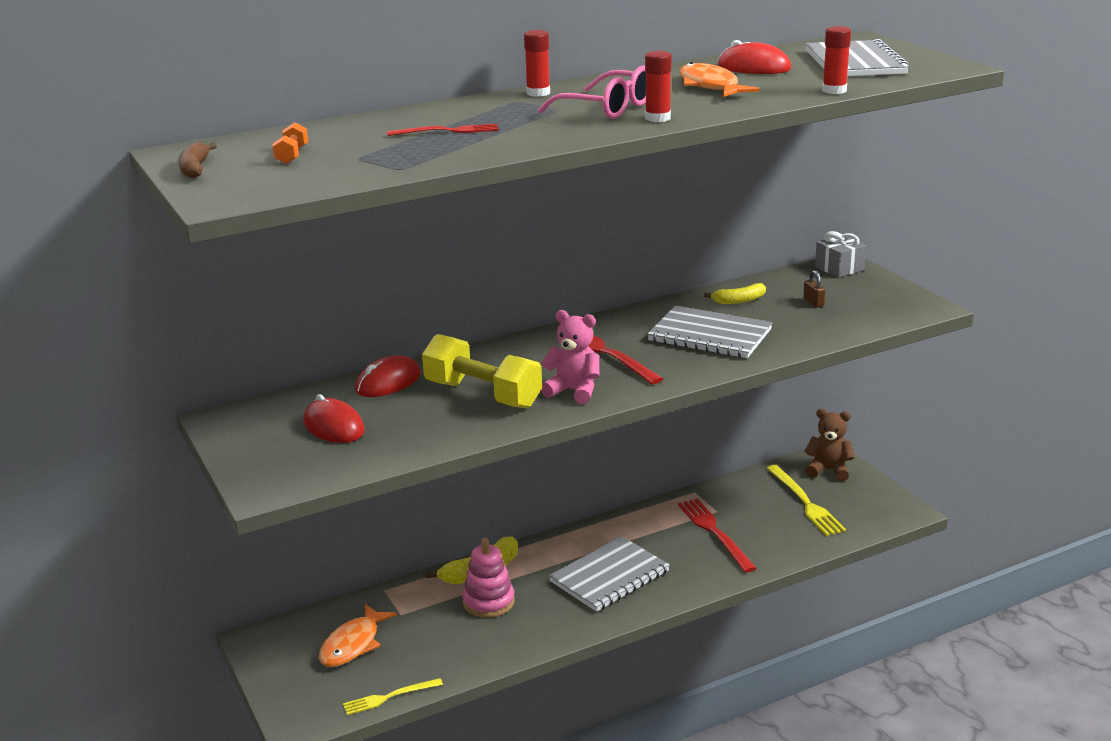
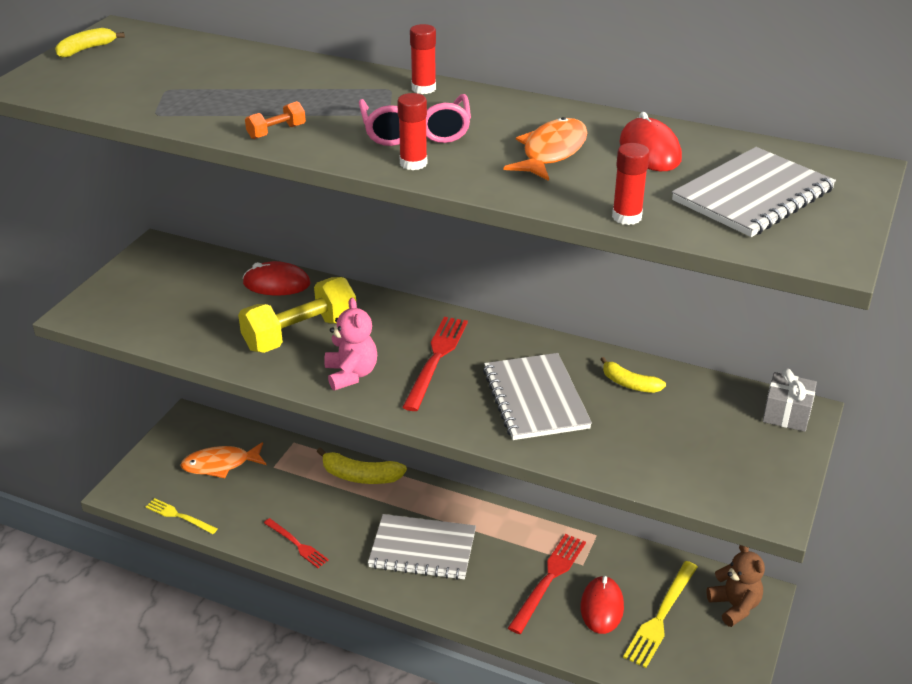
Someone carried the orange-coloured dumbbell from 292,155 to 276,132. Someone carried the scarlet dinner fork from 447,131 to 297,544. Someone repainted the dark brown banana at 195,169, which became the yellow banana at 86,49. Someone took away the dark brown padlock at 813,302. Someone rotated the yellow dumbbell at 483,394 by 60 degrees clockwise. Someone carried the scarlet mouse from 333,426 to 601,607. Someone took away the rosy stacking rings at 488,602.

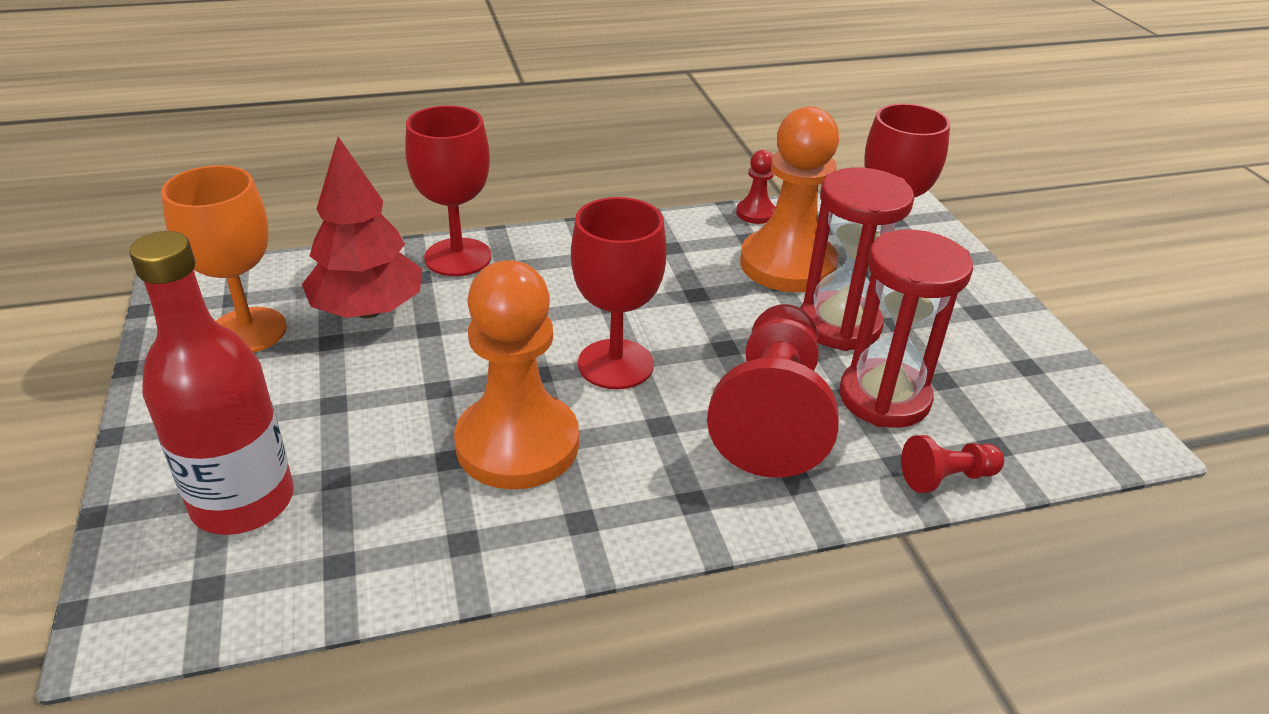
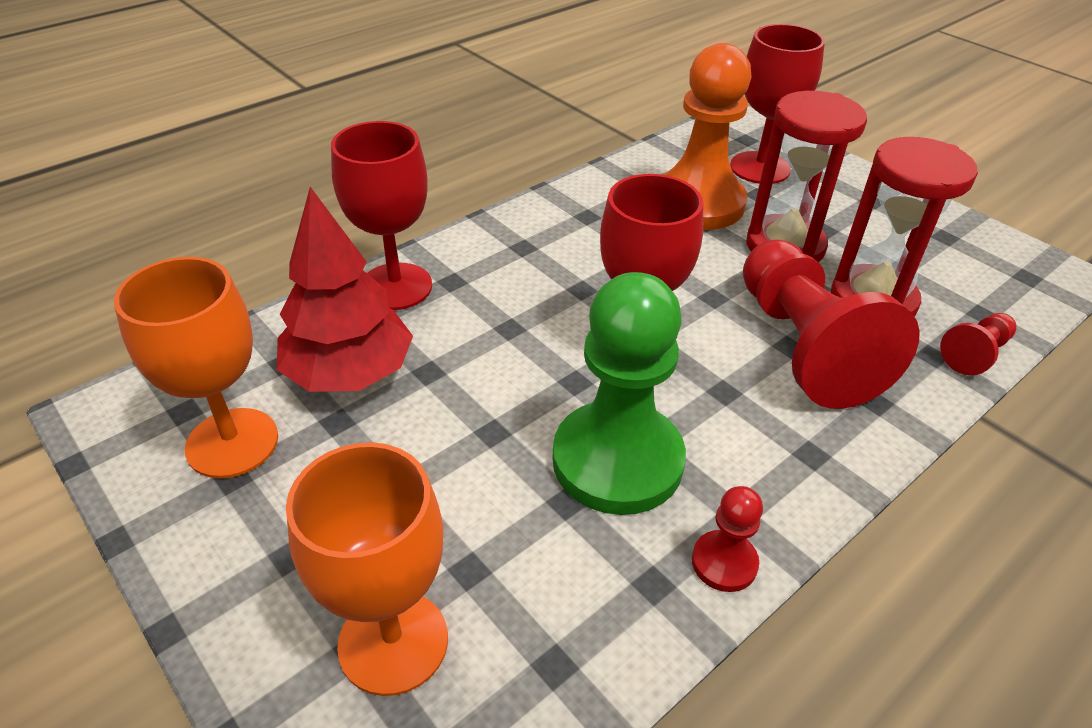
Someone carried the scarlet pawn from 755,213 to 724,562. Someone swapped the scarlet drink bottle at 243,501 for the orange-coloured wine glass at 393,642. Someone repainted the orange-coloured pawn at 517,444, which became the leaf-green pawn at 617,460.

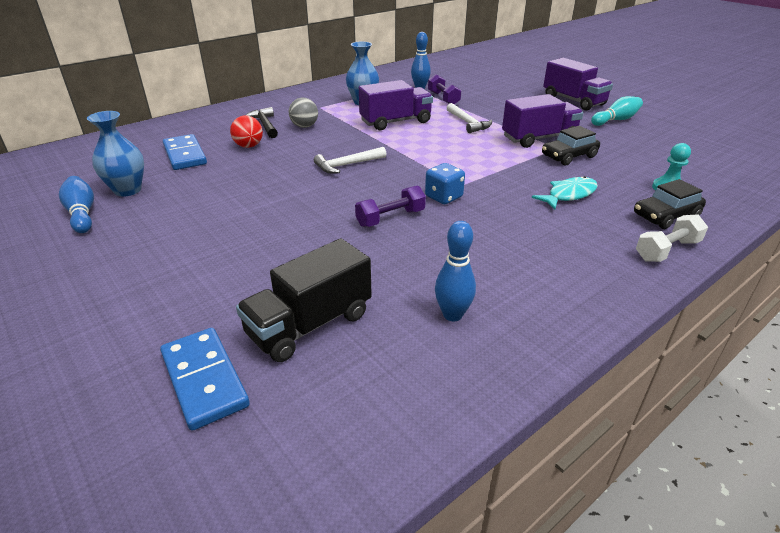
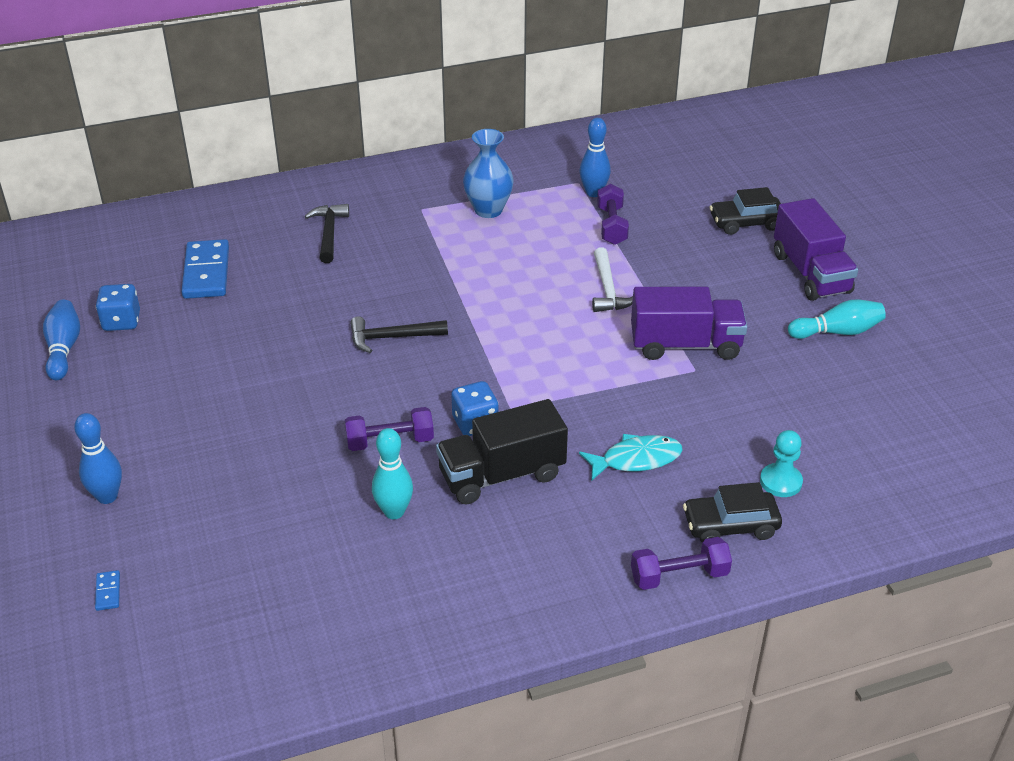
Someone took away the purple lorry at 395,122. Someone took away the gray ball at 304,126. Someone swapped the cobalt vase at 127,190 for the cobalt dice at 121,321. Someone took away the scarlet ball at 249,146. Someone carried the jet-black toy car from 569,156 to 746,223. Someone repainted the white hammer at 347,165, which became the jet-black hammer at 392,337. Someone repainted the white dumbbell at 667,250, which became the purple dumbbell at 679,575. Someone carried the cobalt bowling pin from 452,315 to 107,496. Someone carried the jet-black lorry from 310,324 to 502,475. Someone scaled the cobalt domino tile at 204,379 by 0.42. Someone put down the aqua bowling pin at 394,512.

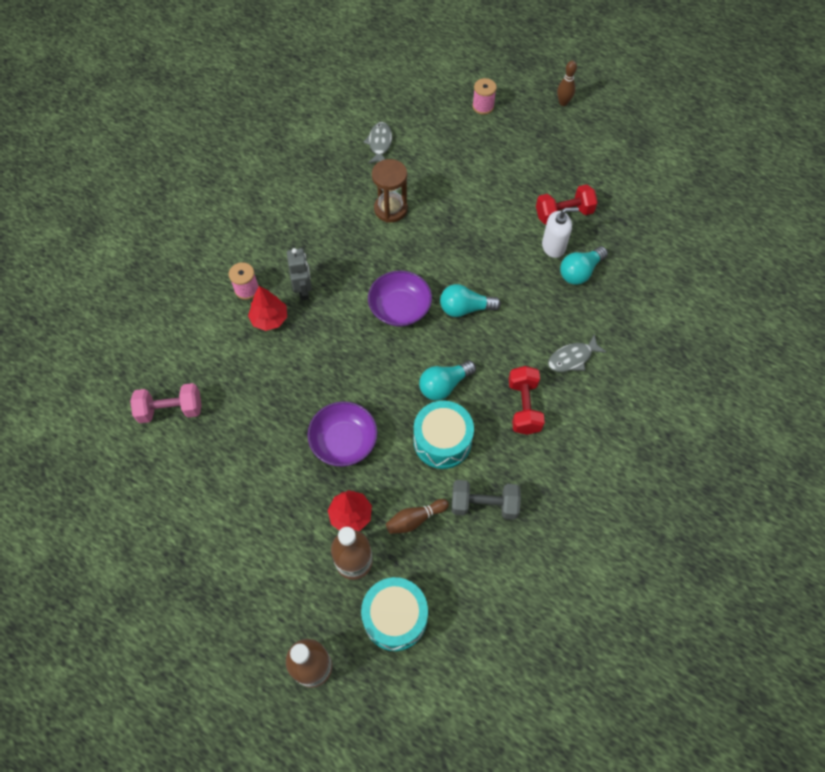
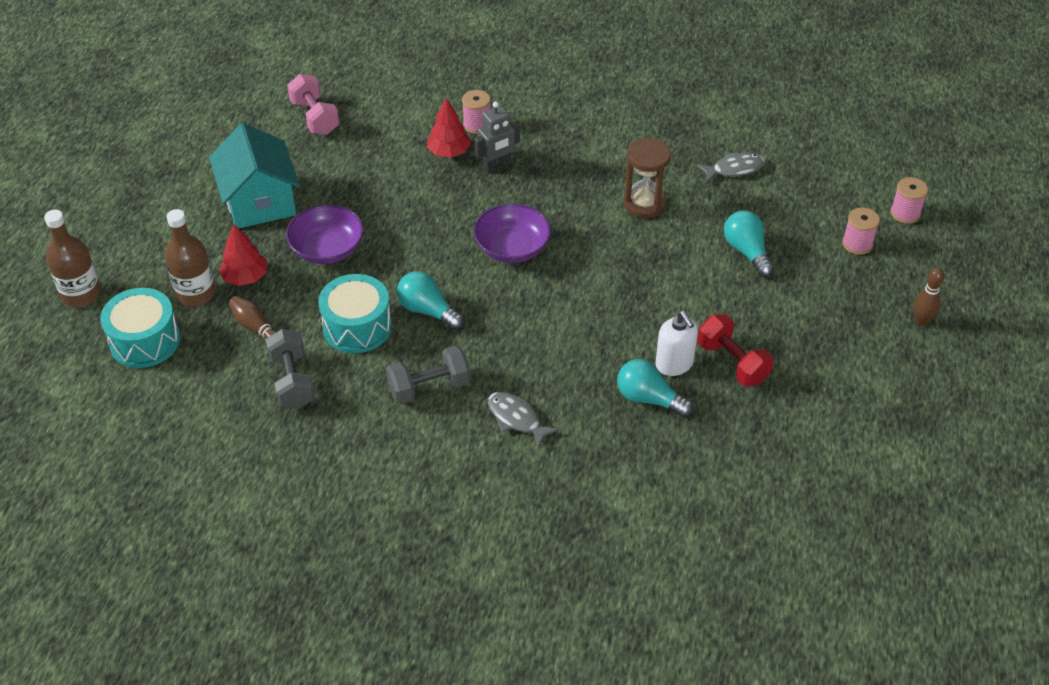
Someone carried the aqua lightbulb from 465,308 to 747,251. Someone repainted the scarlet dumbbell at 524,407, which became the gray dumbbell at 429,387. Someone put down the aqua cottage at 260,202. Someone put down the rosy bobbin at 905,213.

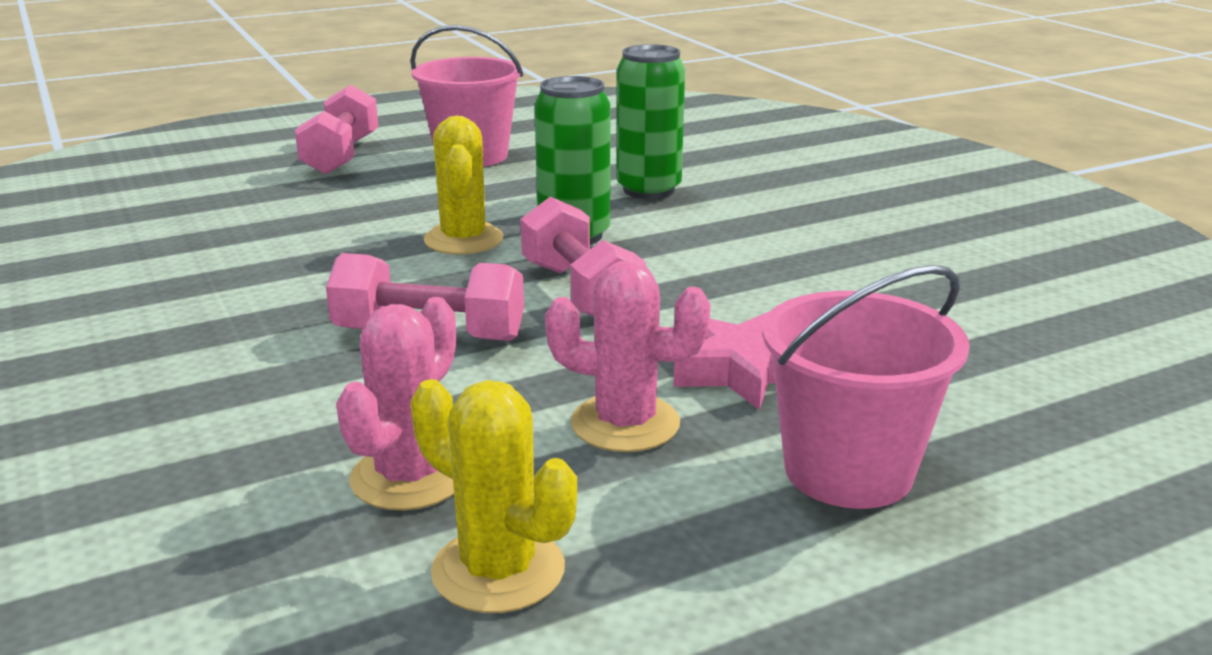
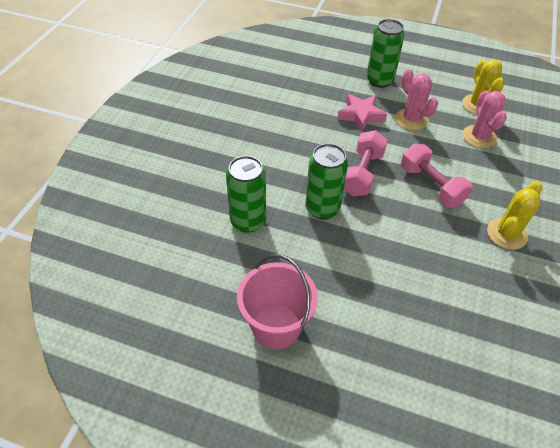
Someone took away the rosy dumbbell at 341,155. Someone carried the yellow saguaro cactus from 463,240 to 506,234. Someone swapped the rosy sand bucket at 848,471 for the leaf-green soda can at 379,80. Someone rotated the rosy saguaro cactus at 409,477 by 75 degrees counterclockwise.

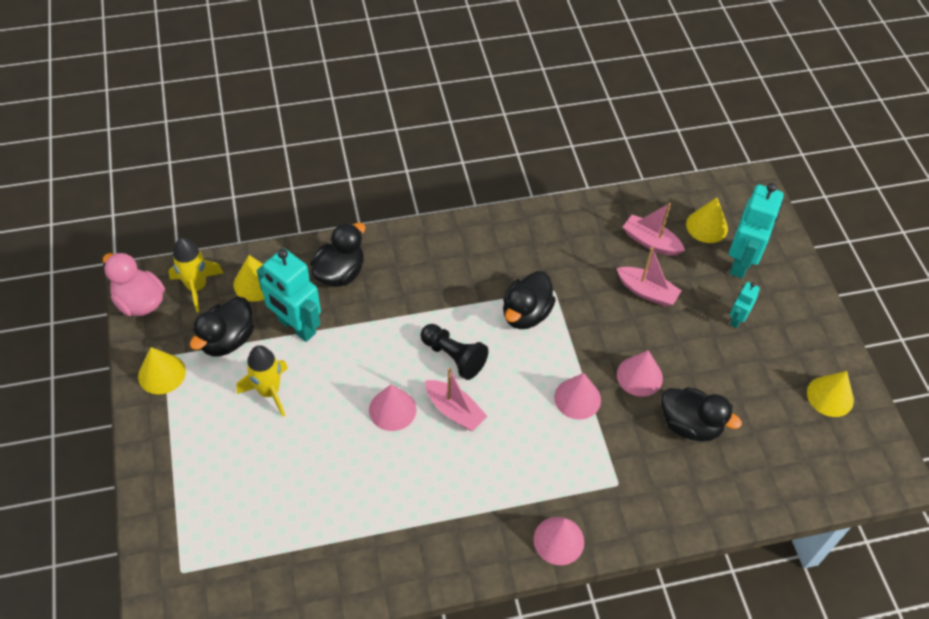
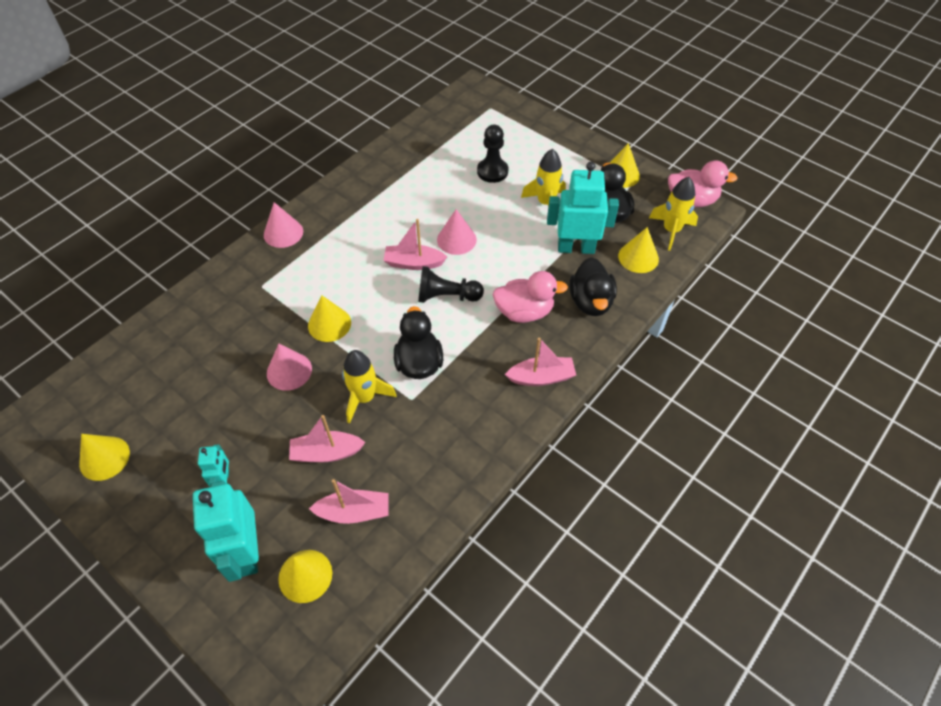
Someone repainted the rosy solid cone at 577,398, which became the yellow solid cone at 329,324. Someone took away the jet-black rubber duck at 690,425. Someone put down the jet-black pawn at 492,171. Someone put down the rosy rubber duck at 524,312. Someone put down the rosy boat at 541,377. Someone put down the yellow rocket at 365,398.

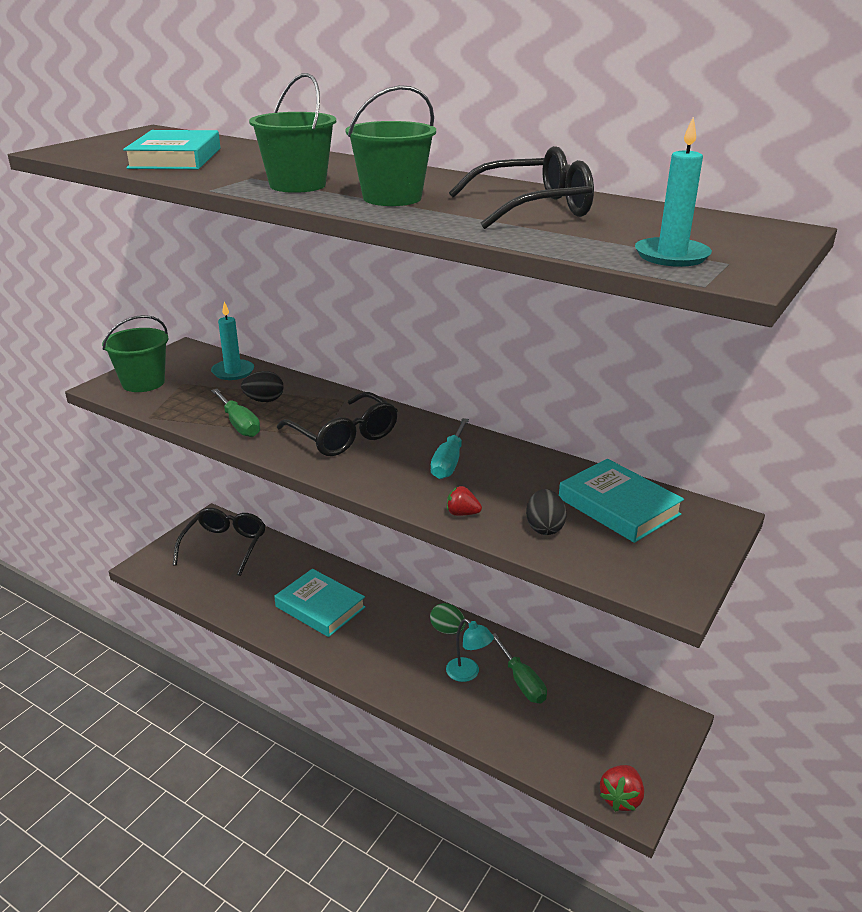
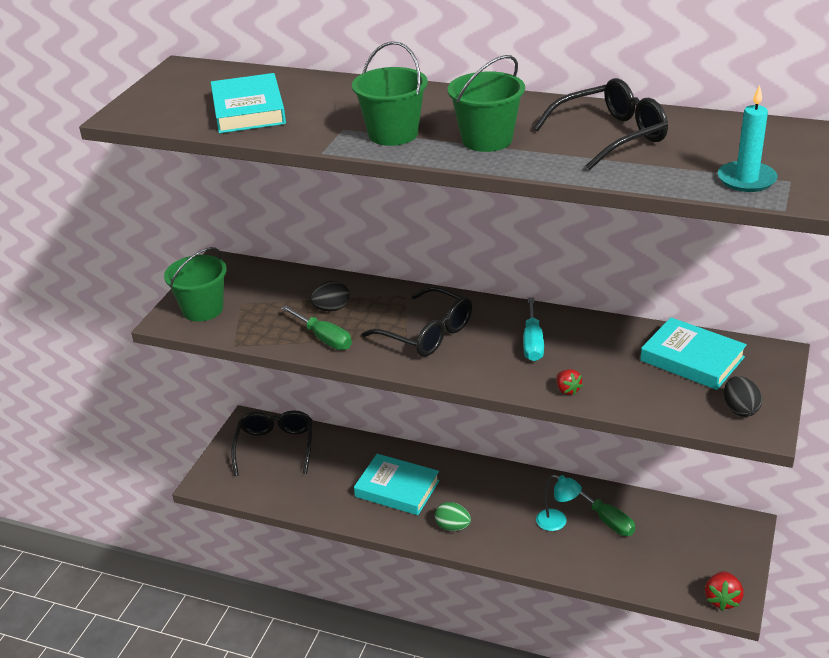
Someone took away the aqua pillar candle at 233,372. Someone rotated the scarlet toy strawberry at 462,513 by 120 degrees counterclockwise. Someone carried the jet-black egg shape from 544,527 to 740,409. Someone carried the leaf-green egg shape from 447,630 to 453,527.

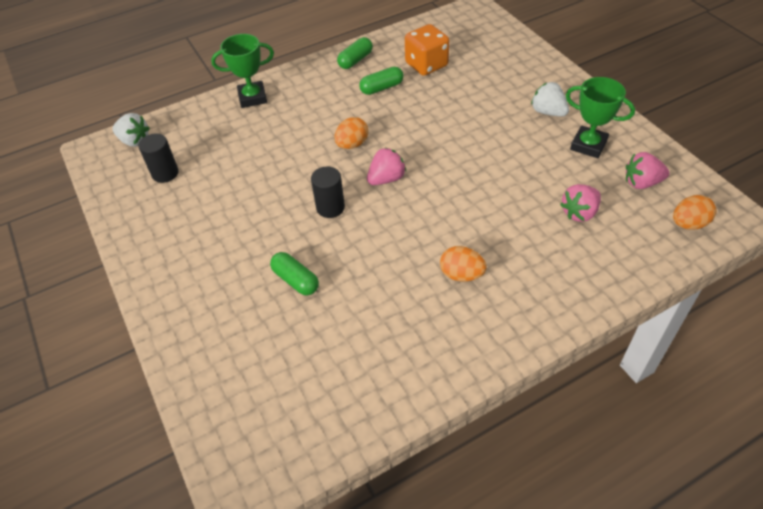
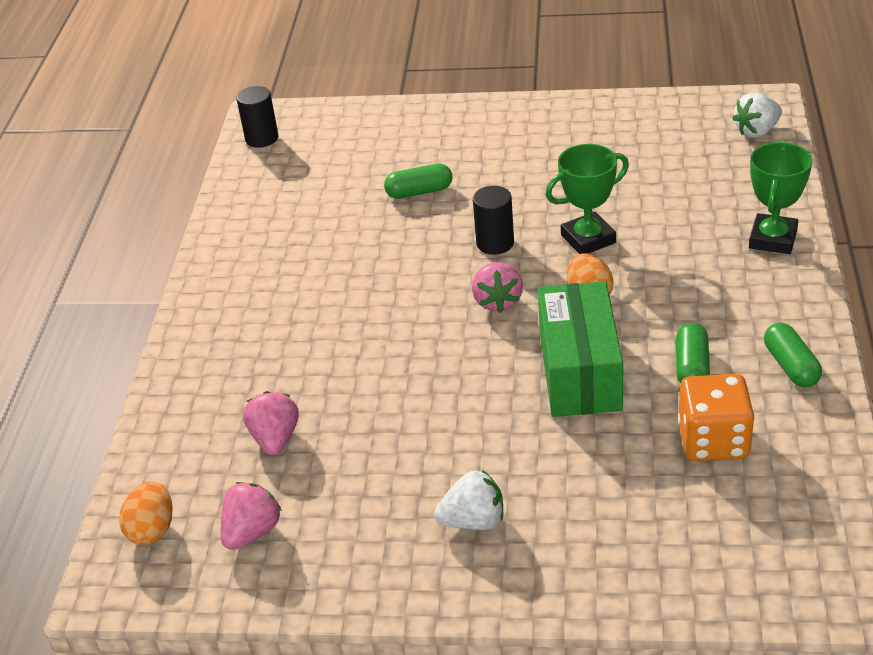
Someone carried the leaf-green award cup from 588,145 to 588,239. Someone carried the jet-black cylinder shape from 165,173 to 262,138. Someone took away the orange-coloured egg shape at 461,274. Someone put down the leaf-green package at 579,371.

